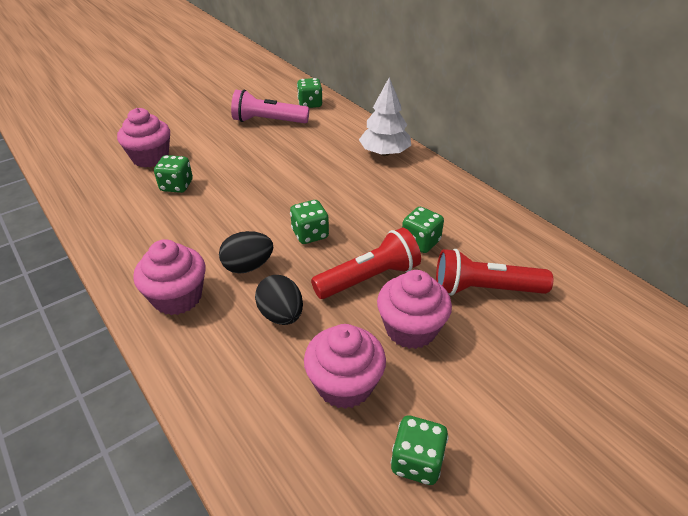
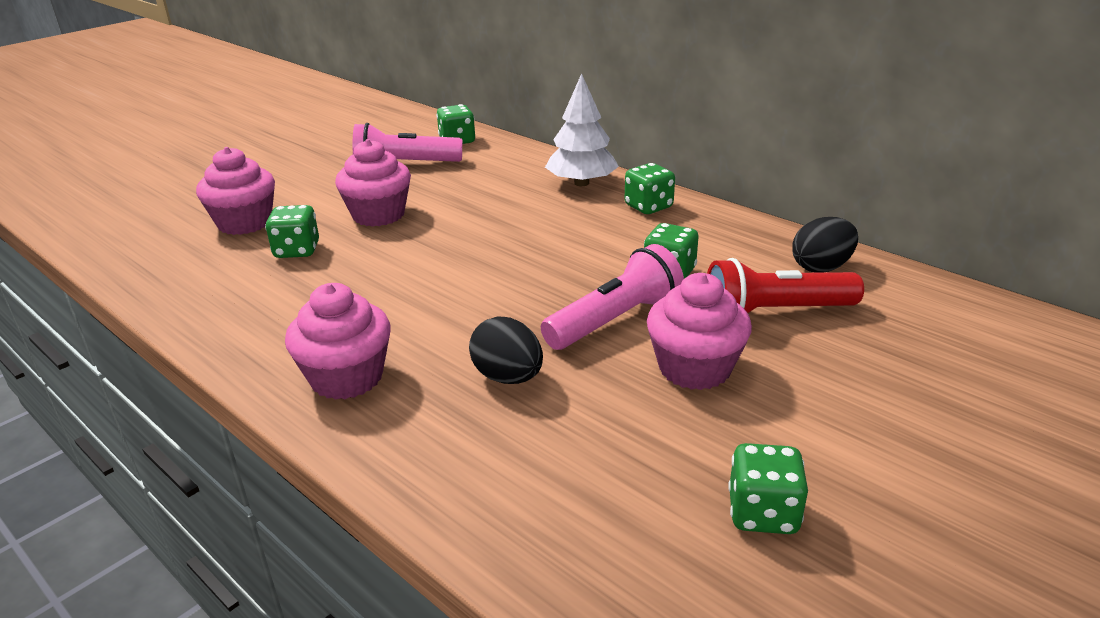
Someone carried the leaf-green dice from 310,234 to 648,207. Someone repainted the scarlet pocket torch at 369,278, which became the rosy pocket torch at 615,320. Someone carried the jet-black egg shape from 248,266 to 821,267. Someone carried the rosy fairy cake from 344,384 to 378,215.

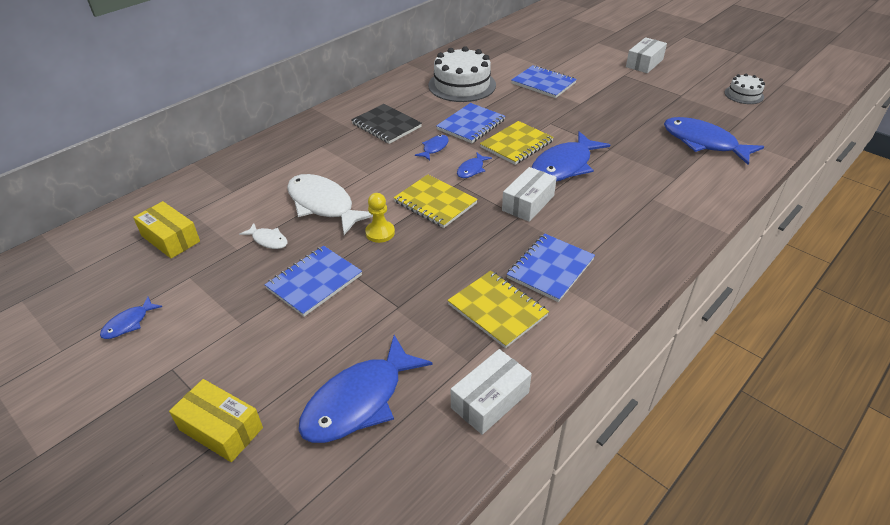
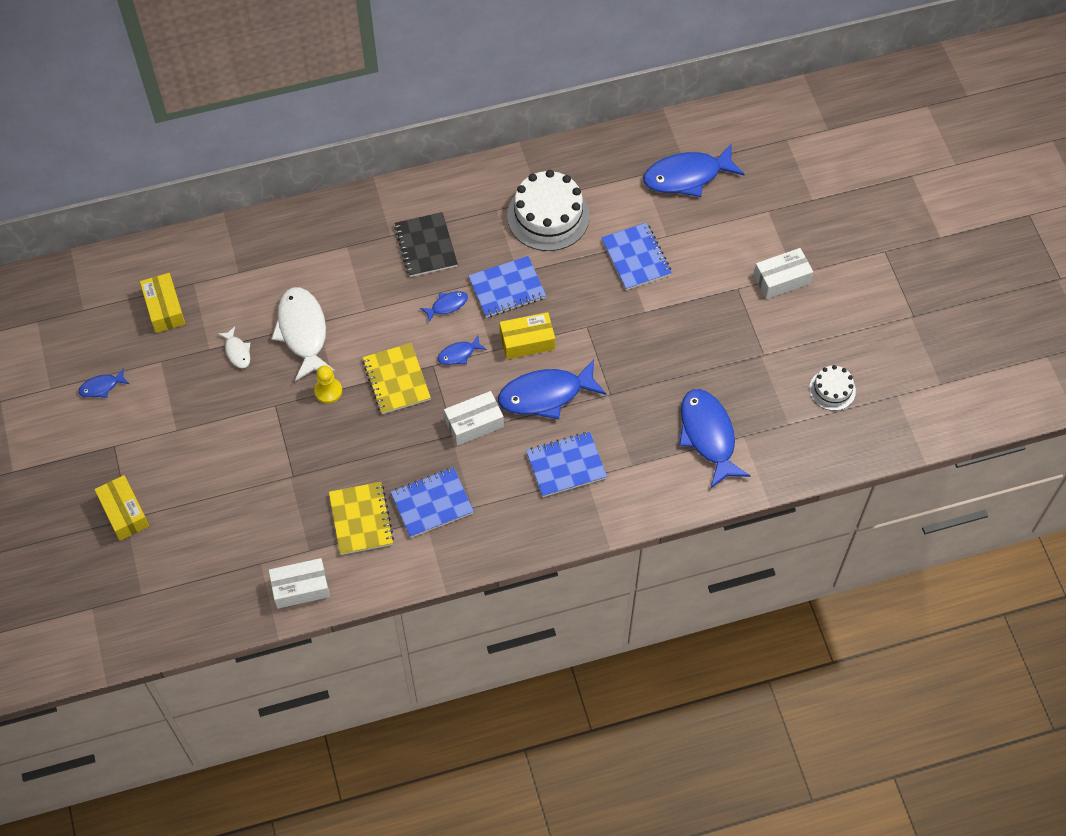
Someone swapped the yellow notebook at 516,144 for the yellow package at 527,341. Someone carried the cobalt notebook from 314,282 to 566,465. Someone carried the cobalt toy fish from 359,401 to 687,176.

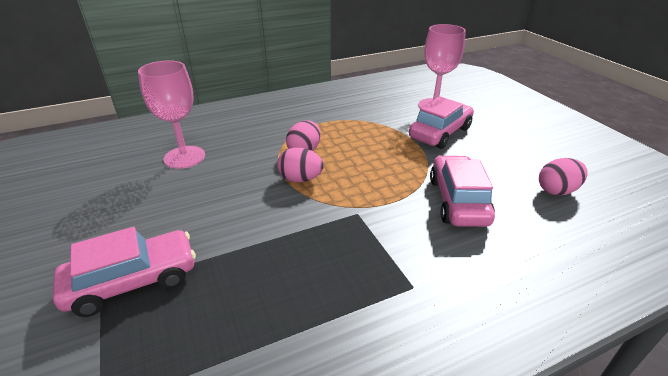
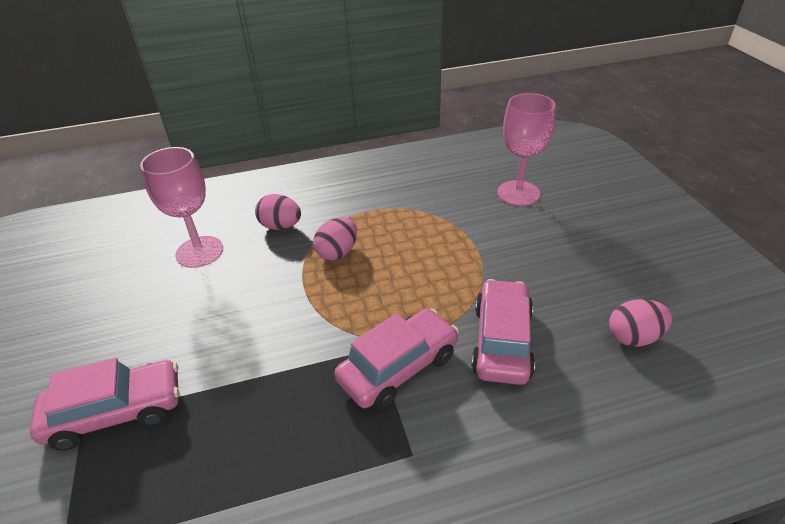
Someone carried the rosy toy car from 440,133 to 398,367. Someone carried the rosy egg shape from 300,179 to 281,226.

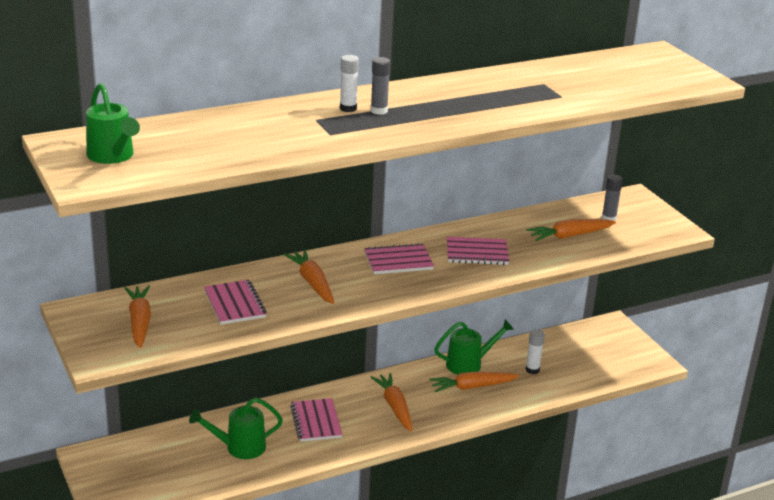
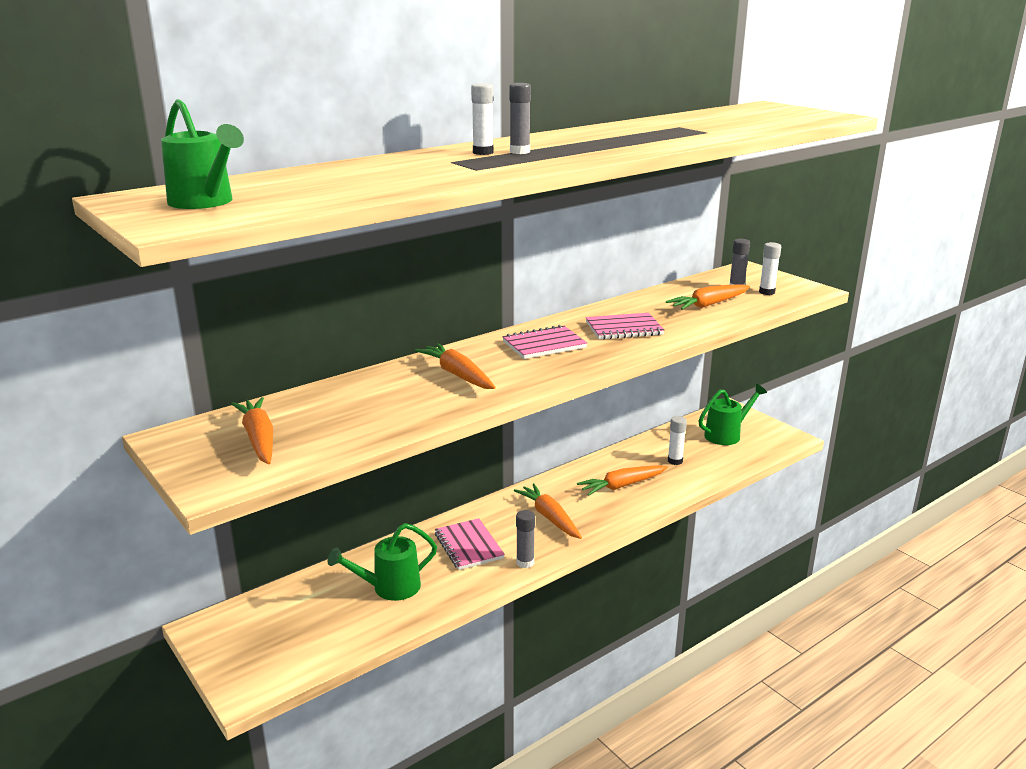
Someone took away the rosy notebook at 234,304. Someone carried the leaf-green watering can from 469,364 to 727,435. Someone put down the white stick of glue at 766,292. Someone put down the gray stick of glue at 525,562.

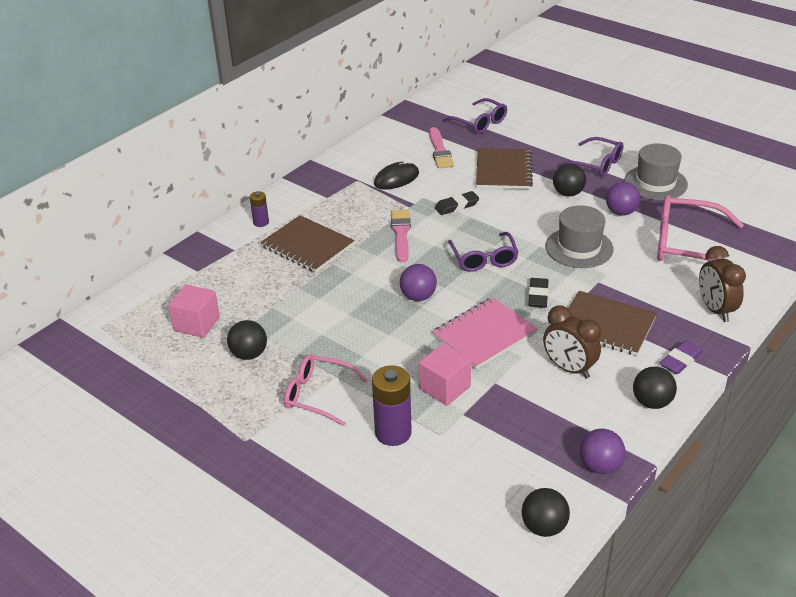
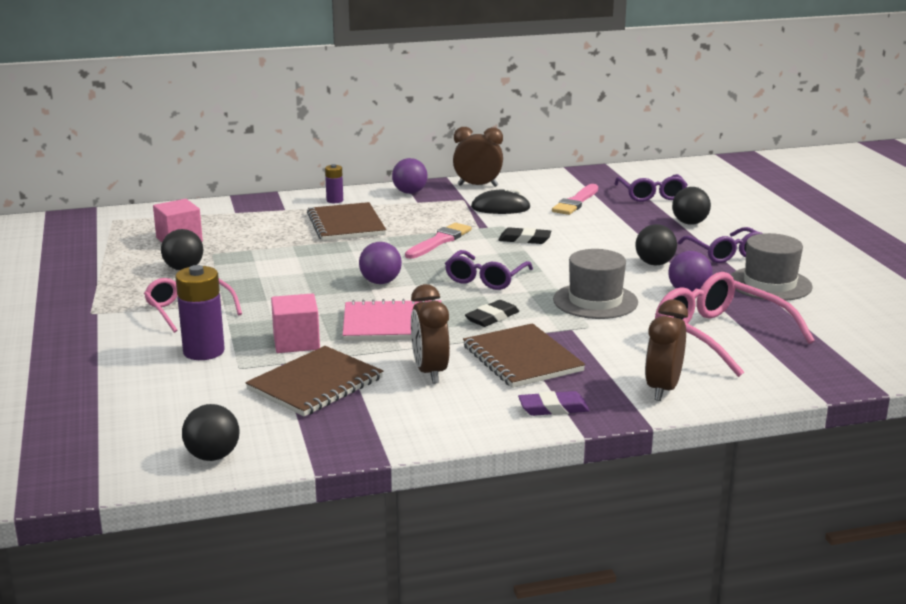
Someone carried the dark brown notebook from 503,171 to 315,384. Someone carried the jet-black ball from 652,402 to 689,223. Someone carried the purple ball from 600,466 to 410,192. Someone put down the dark brown bedside clock at 477,186.

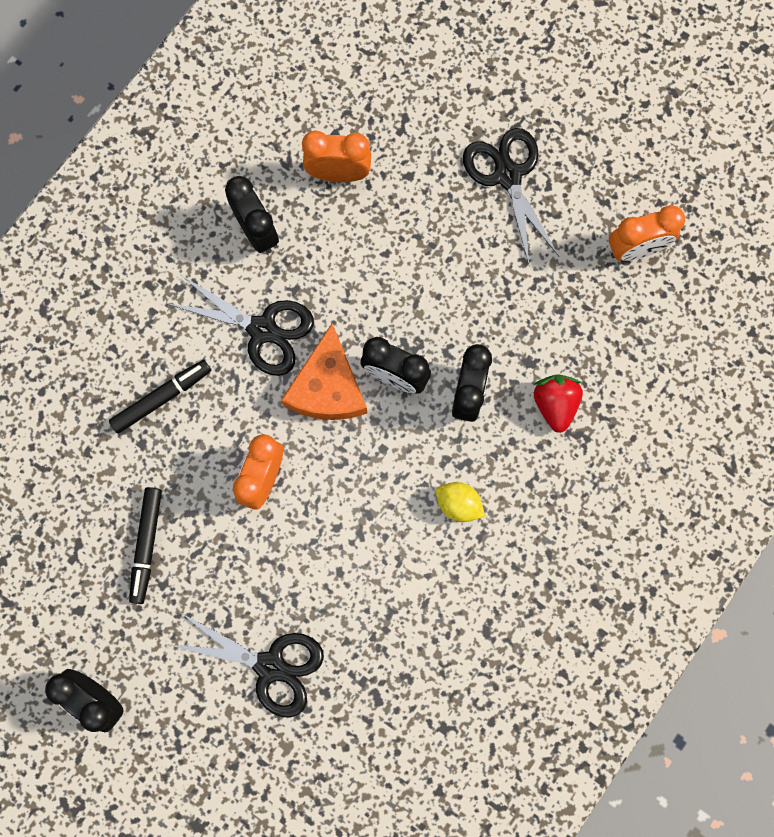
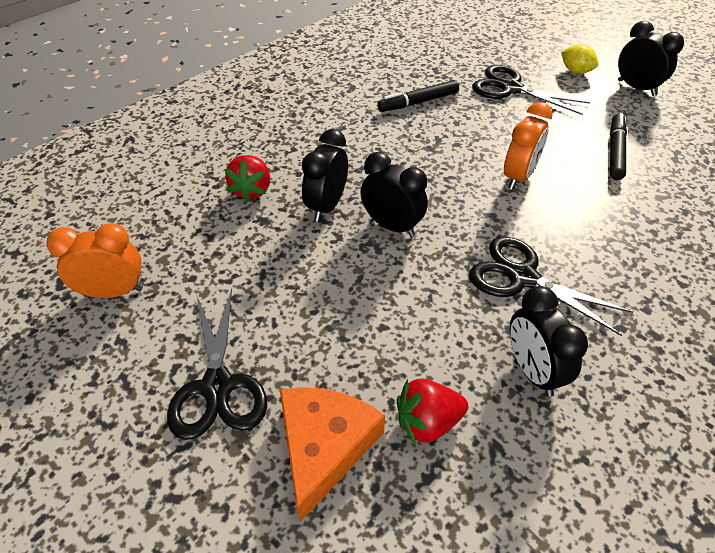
Someone swapped the orange-coloured bedside clock at 338,174 for the scarlet toy strawberry at 427,422. Someone carried the orange-coloured piece of cheese from 327,387 to 324,446. Someone carried the jet-black marker pen from 162,398 to 418,102. Someone carried the yellow lemon from 458,504 to 576,71.

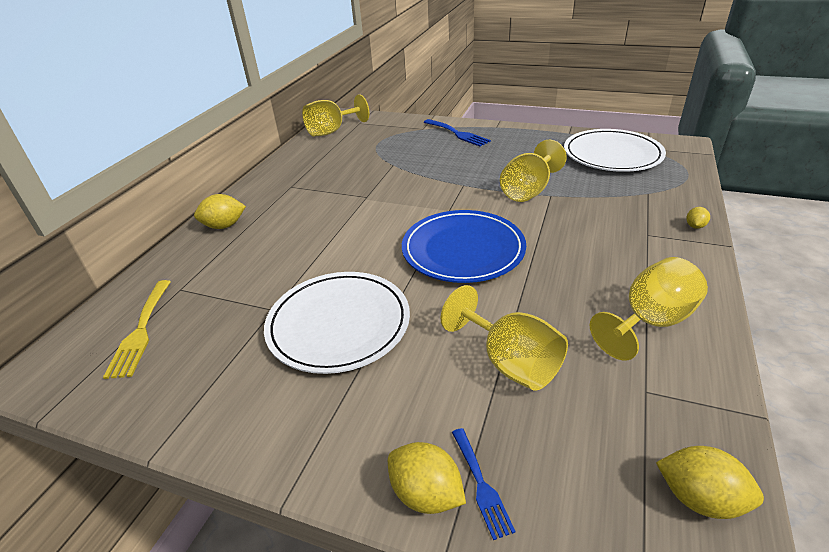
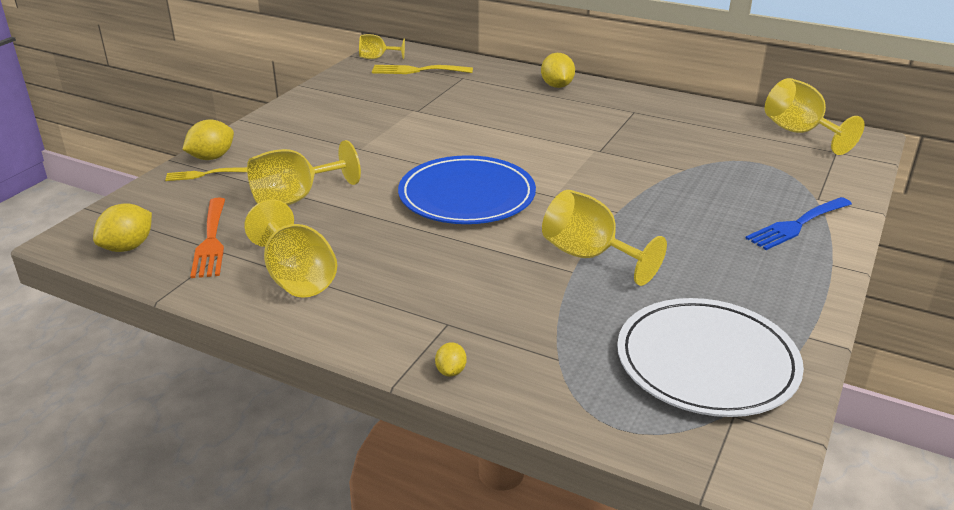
Someone rotated the yellow lemon at 695,226 by 60 degrees clockwise. Someone took away the white flat dish at 338,324. Someone repainted the cobalt dinner fork at 481,485, which became the yellow dinner fork at 202,174. Someone put down the yellow wine glass at 377,58. Someone put down the orange-coloured dinner fork at 211,241.

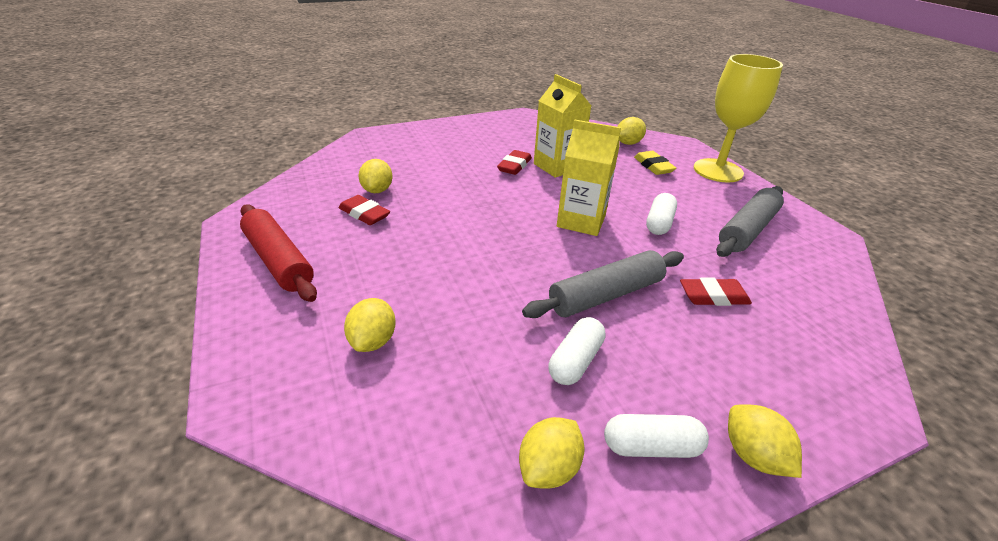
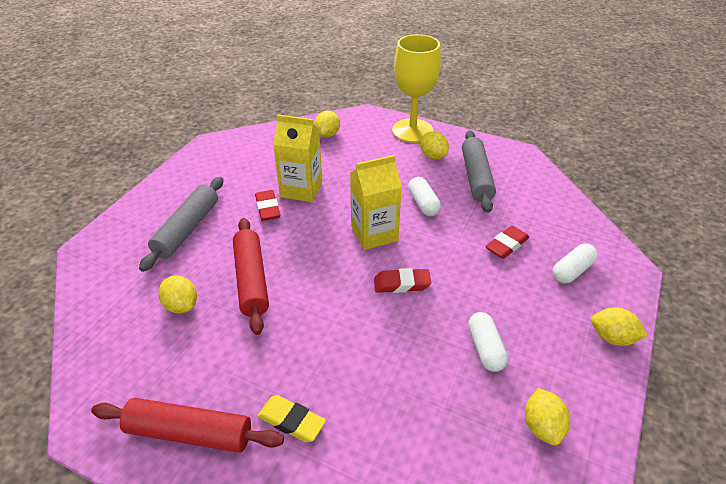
Someone carried the yellow pencil eraser from 653,166 to 291,421. Someone carried the scarlet pencil eraser from 364,214 to 401,284. Someone carried the gray dough roller from 606,295 to 187,229. Someone carried the yellow lemon from 373,341 to 433,156. Someone carried the white capsule from 651,446 to 572,271. Someone put down the scarlet dough roller at 251,280.

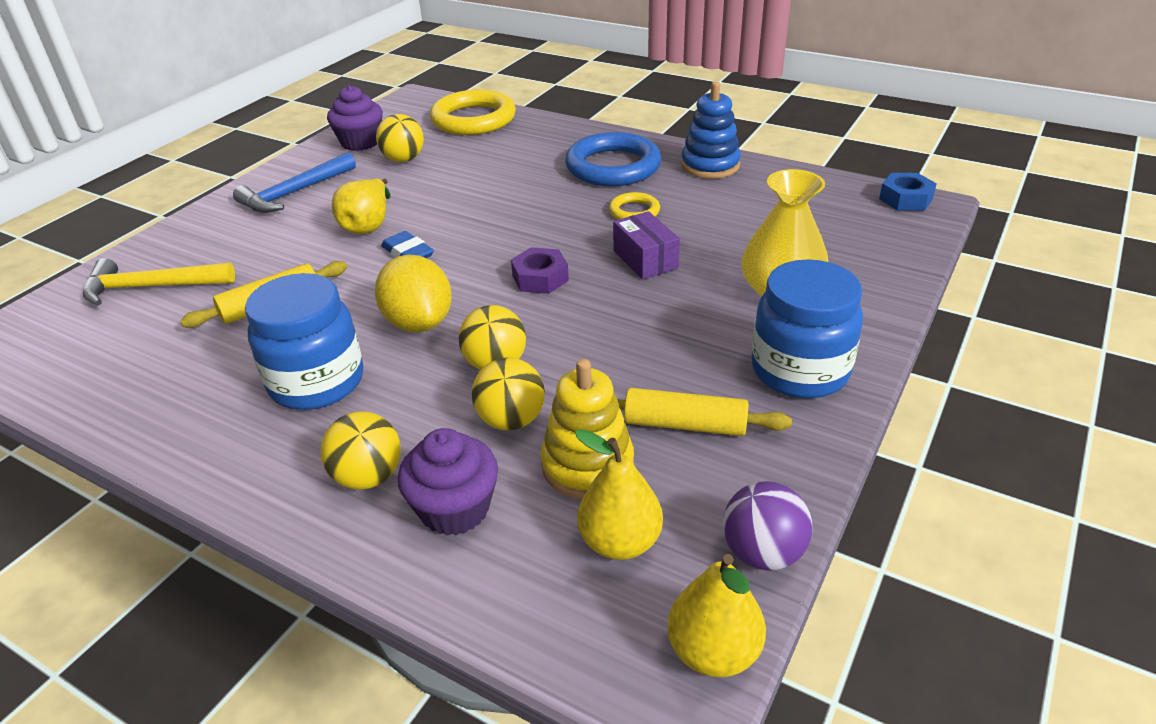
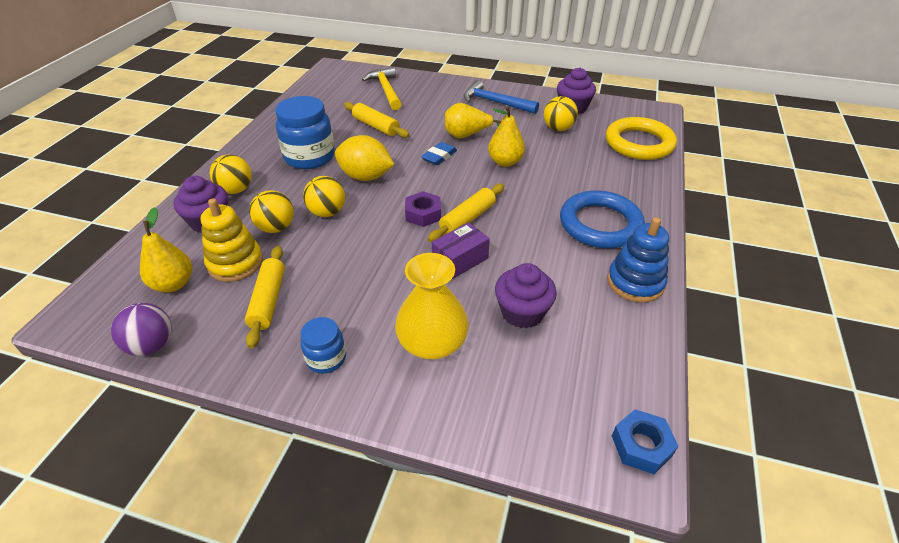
Someone took away the yellow torus at 634,211. Someone rotated the yellow lemon at 419,323 by 60 degrees clockwise. Someone scaled the cobalt preserve jar at 799,371 by 0.54. Someone carried the yellow pear from 713,651 to 505,162. Someone put down the yellow dough roller at 467,219. Someone put down the purple fairy cake at 522,312.

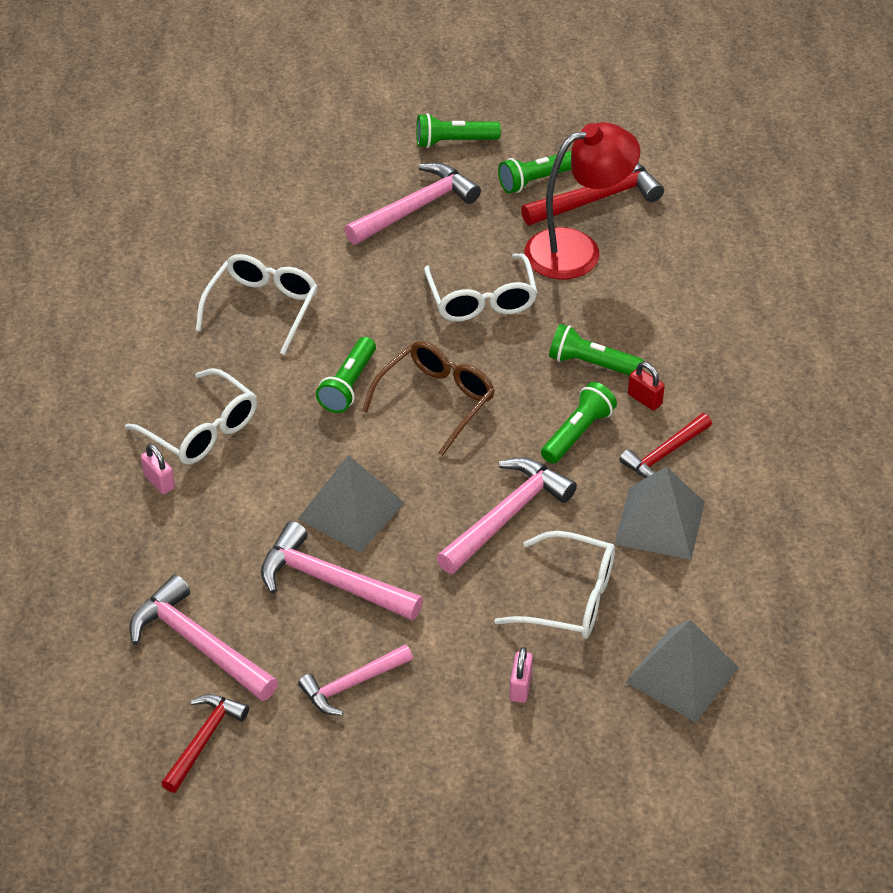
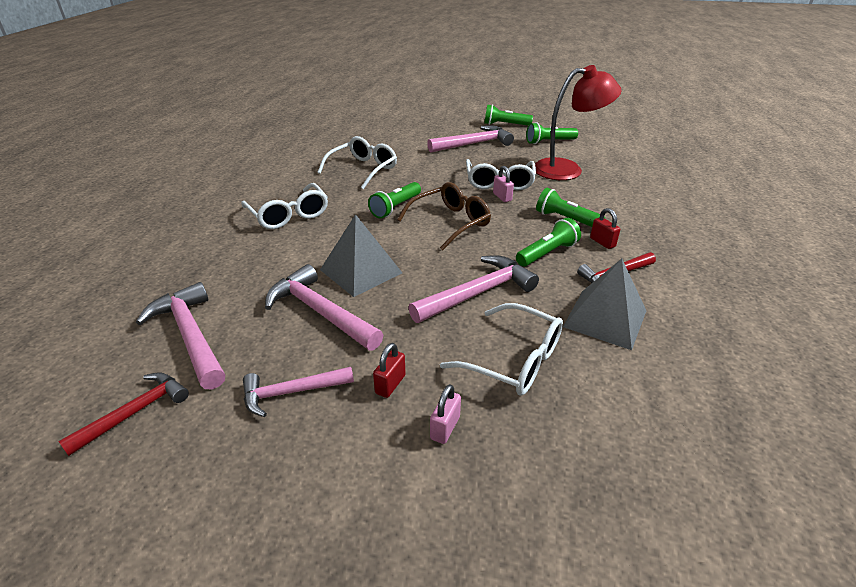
Someone took away the scarlet hammer at 597,199. Someone carried the rosy padlock from 159,482 to 502,197. Someone took away the gray pyramid shape at 682,674. Someone put down the scarlet padlock at 390,384.

